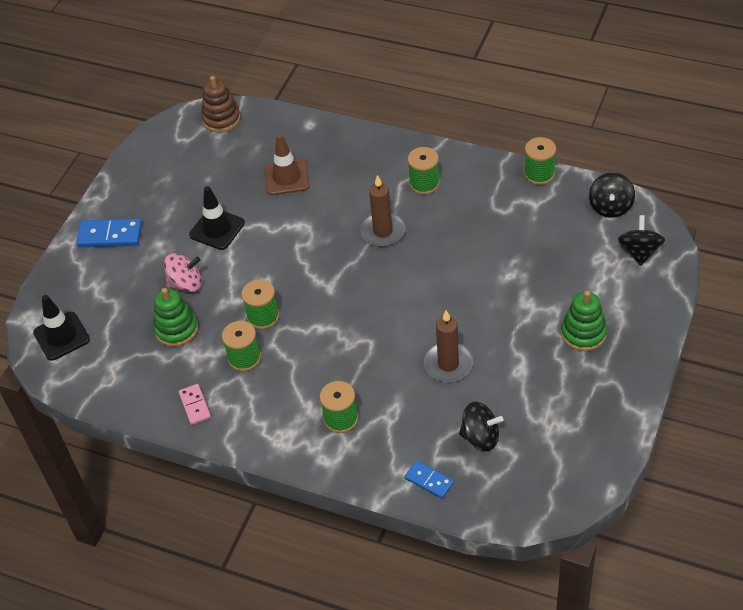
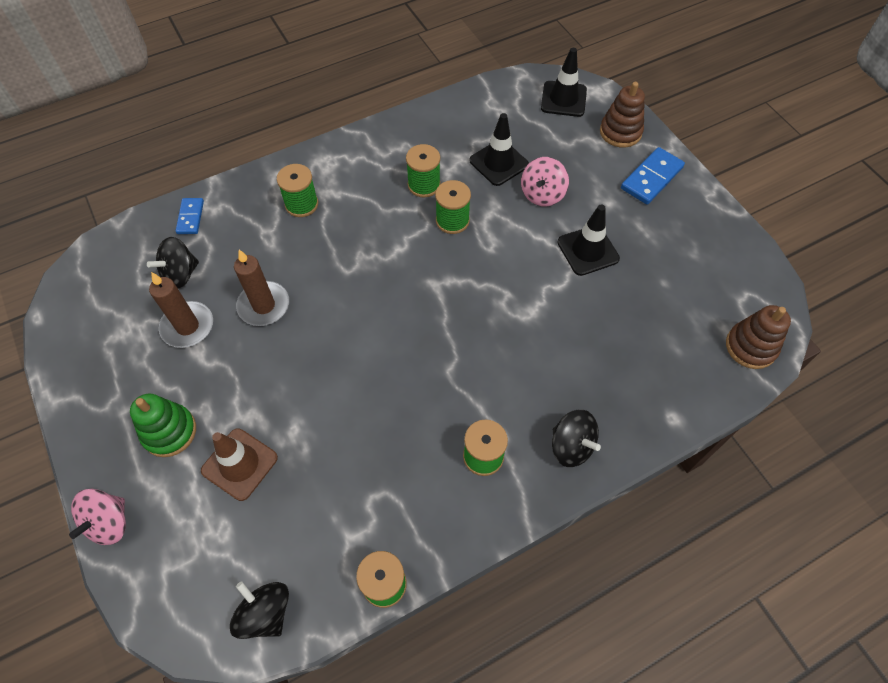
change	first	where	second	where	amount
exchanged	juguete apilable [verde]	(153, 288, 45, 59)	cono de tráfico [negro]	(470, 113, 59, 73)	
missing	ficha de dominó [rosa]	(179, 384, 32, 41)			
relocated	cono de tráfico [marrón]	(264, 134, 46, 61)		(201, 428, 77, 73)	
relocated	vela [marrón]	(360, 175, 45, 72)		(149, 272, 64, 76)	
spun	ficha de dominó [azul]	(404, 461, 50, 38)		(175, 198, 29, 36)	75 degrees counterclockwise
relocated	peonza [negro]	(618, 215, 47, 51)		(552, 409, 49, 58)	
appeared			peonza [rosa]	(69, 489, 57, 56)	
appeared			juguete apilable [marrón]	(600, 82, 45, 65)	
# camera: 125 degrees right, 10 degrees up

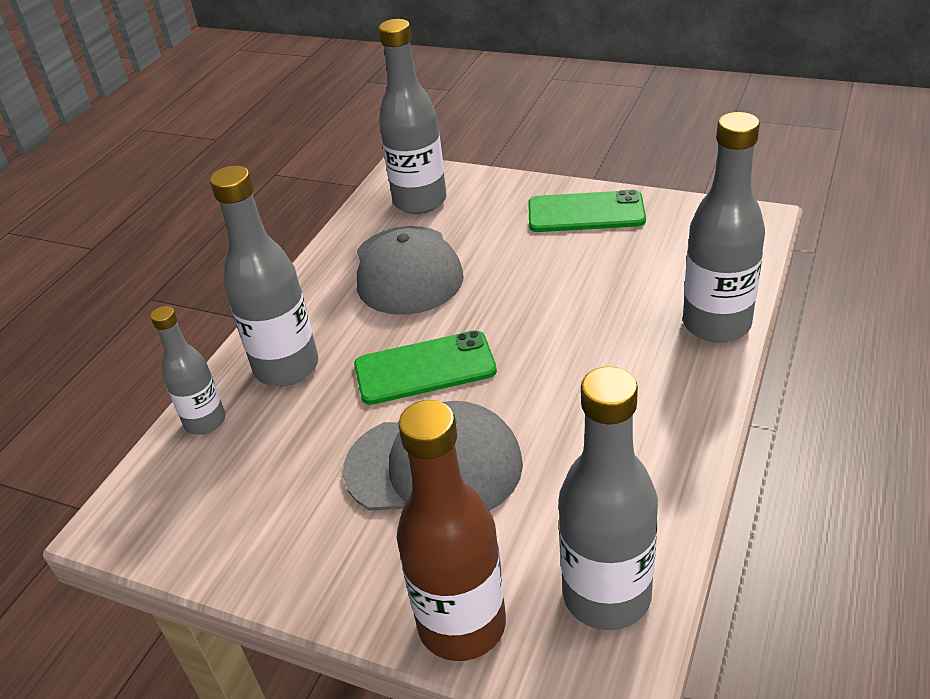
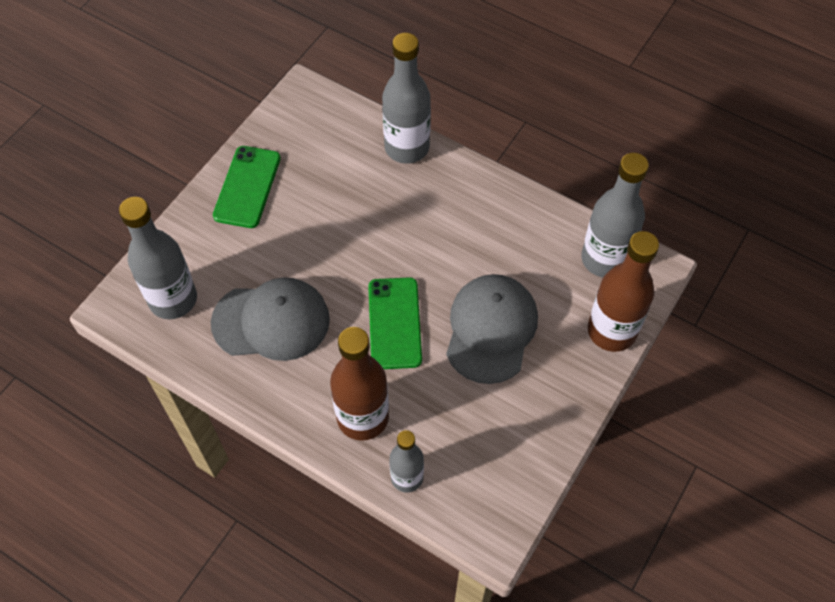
change	first	where	second	where	amount
colour	botella [gris]	(210, 166, 109, 220)	botella [marrón]	(330, 327, 59, 114)	
# camera: 85 degrees left, 20 degrees up

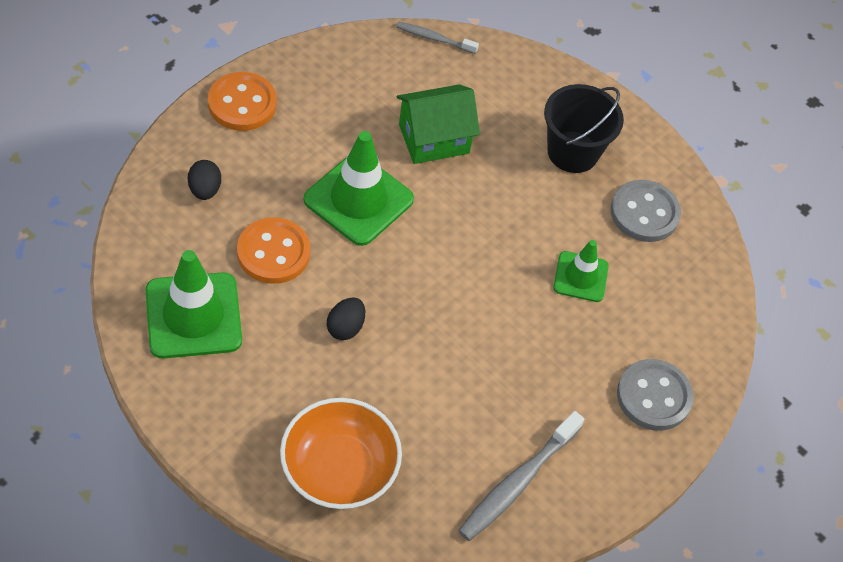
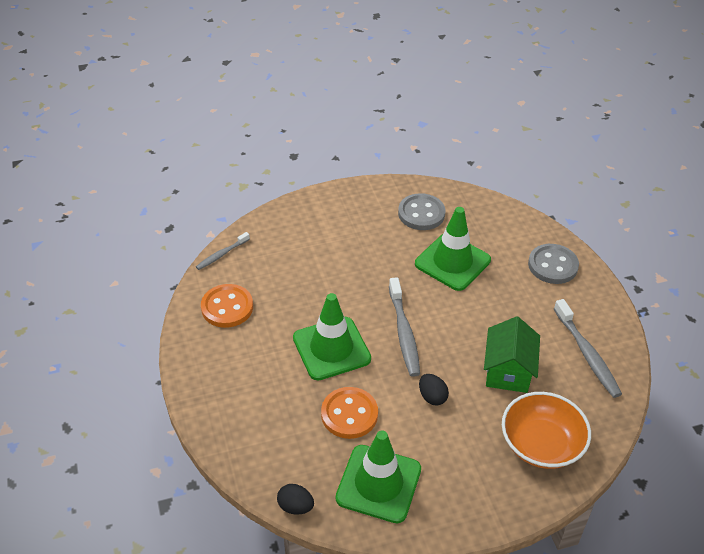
change	first	where	second	where	amount
relocated	huevo [negro]	(188, 160, 33, 40)		(277, 484, 37, 30)	
relocated	botón [naranja]	(208, 72, 69, 59)		(201, 284, 52, 44)	
relocated	casa [verde]	(397, 84, 83, 80)		(484, 316, 56, 77)	
missing	balde [negro]	(544, 84, 80, 89)			
size	cono de tráfico [verde]	(553, 240, 56, 62)		(415, 207, 76, 84)	x1.71
appeared			cepillo de dientes [gris]	(389, 277, 31, 100)	
# camera: 55 degrees left, 10 degrees down

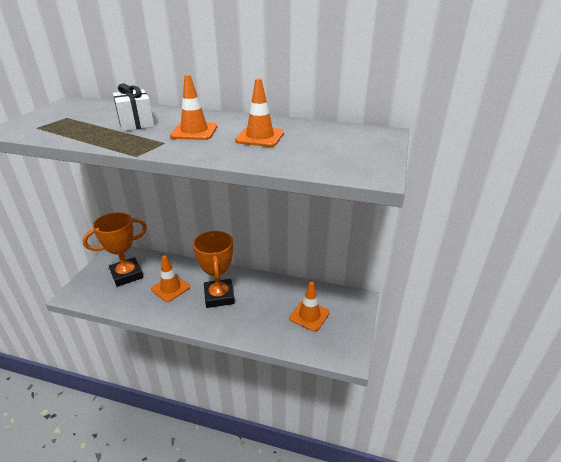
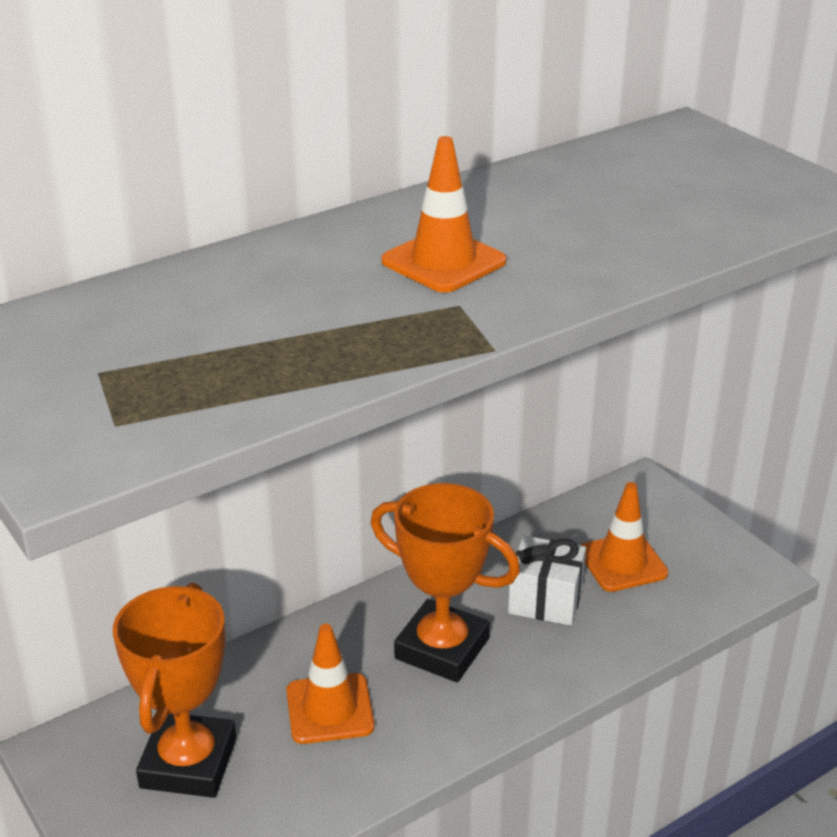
change	first	where	second	where	amount
relocated	regalo [blanco]	(113, 83, 41, 48)		(508, 535, 78, 91)	
missing	cono de tráfico [naranja]	(235, 79, 49, 68)			
# camera: 50 degrees left, 0 degrees up

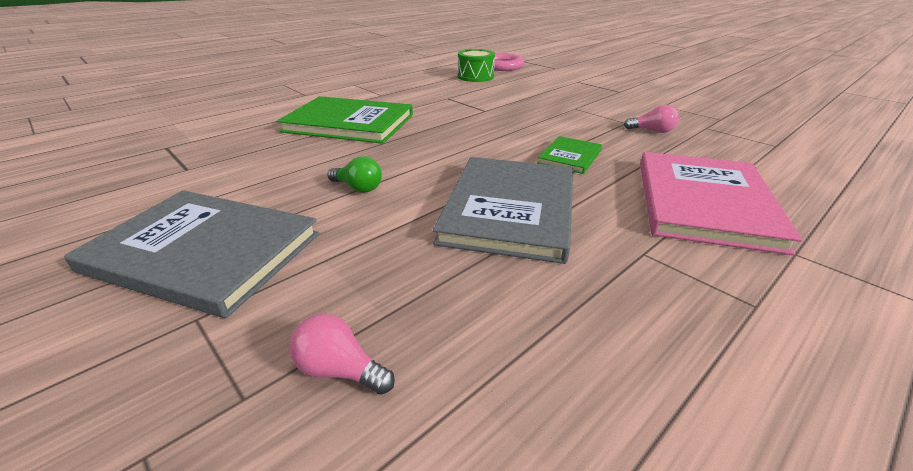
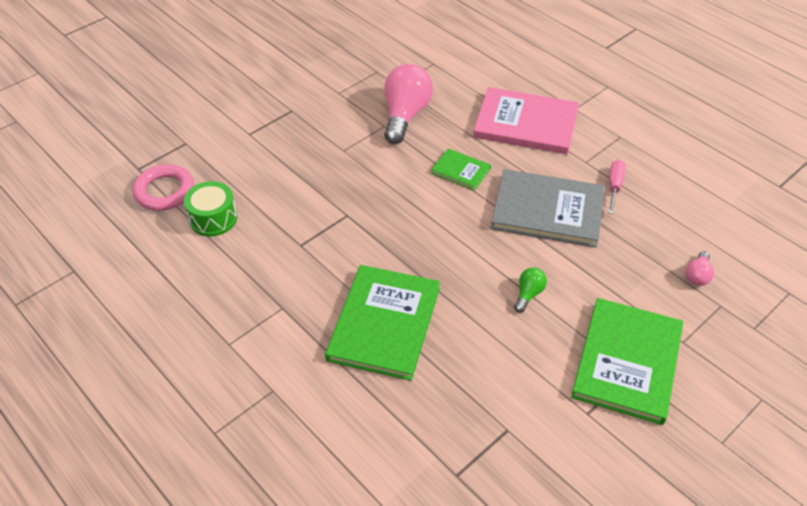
change	first	where	second	where	amount
colour	libro [gris]	(64, 190, 256, 128)	libro [verde]	(571, 298, 112, 127)	
size	bombilla [rosa]	(624, 105, 55, 28)		(384, 64, 49, 80)	x2.15
appeared			destornillador [rosa]	(608, 160, 18, 54)	
# camera: 90 degrees left, 15 degrees up

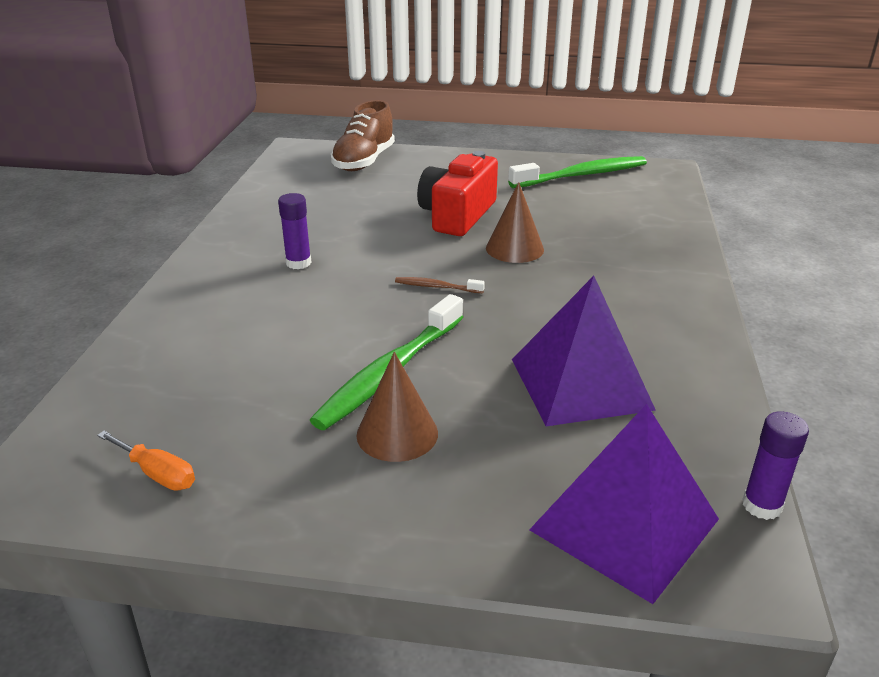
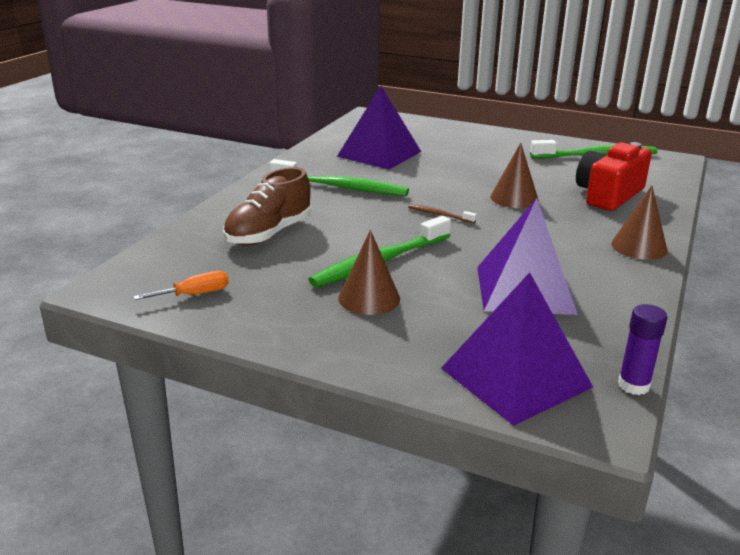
change	first	where	second	where	amount
spun	destornillador [naranja]	(97, 431, 98, 60)		(133, 271, 96, 29)	75 degrees counterclockwise
exchanged	barra de pegamento [morado]	(278, 193, 34, 76)	cepillo de dientes [verde]	(269, 159, 140, 37)	
relocated	zapato [marrón]	(331, 100, 64, 71)		(223, 167, 88, 78)	
relocated	cámara [rojo]	(417, 151, 81, 85)		(576, 142, 76, 69)	
appeared			pirámide [morado]	(337, 86, 84, 83)	
appeared			cono [marrón]	(611, 185, 57, 75)	
# camera: 15 degrees right, 5 degrees down

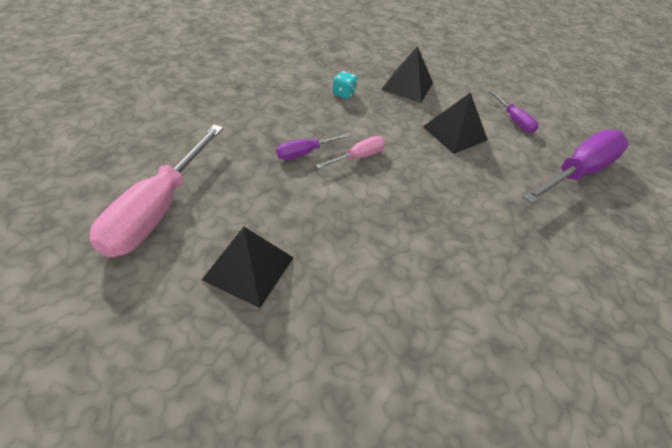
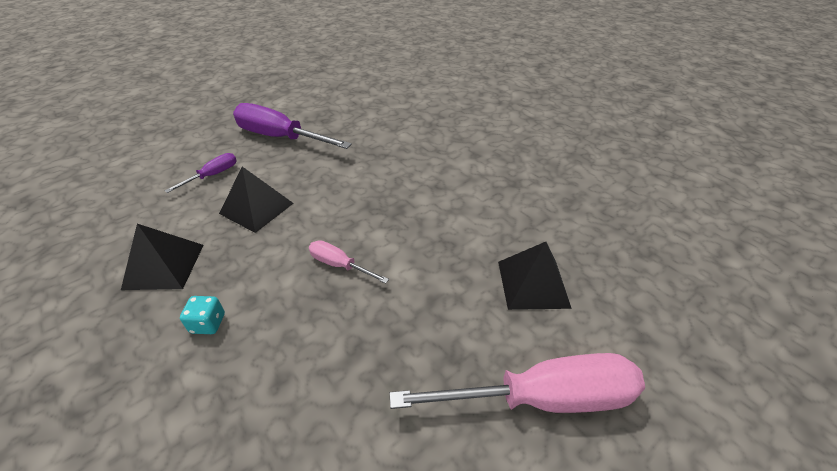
change	first	where	second	where	amount
missing	destornillador [morado]	(276, 133, 75, 27)			
# camera: 110 degrees left, 5 degrees down

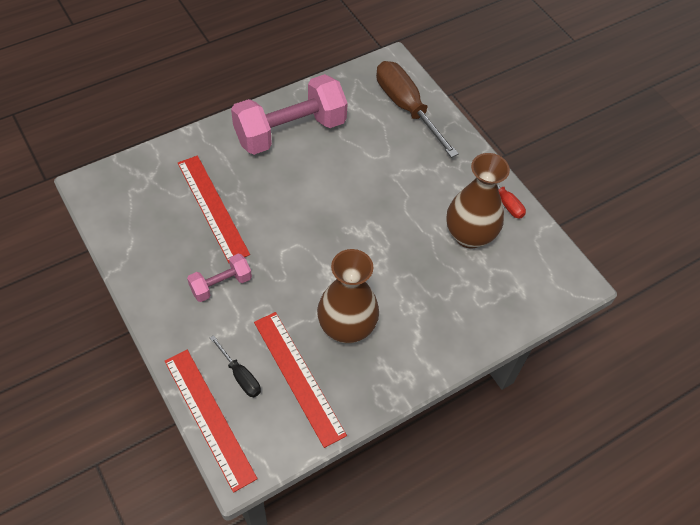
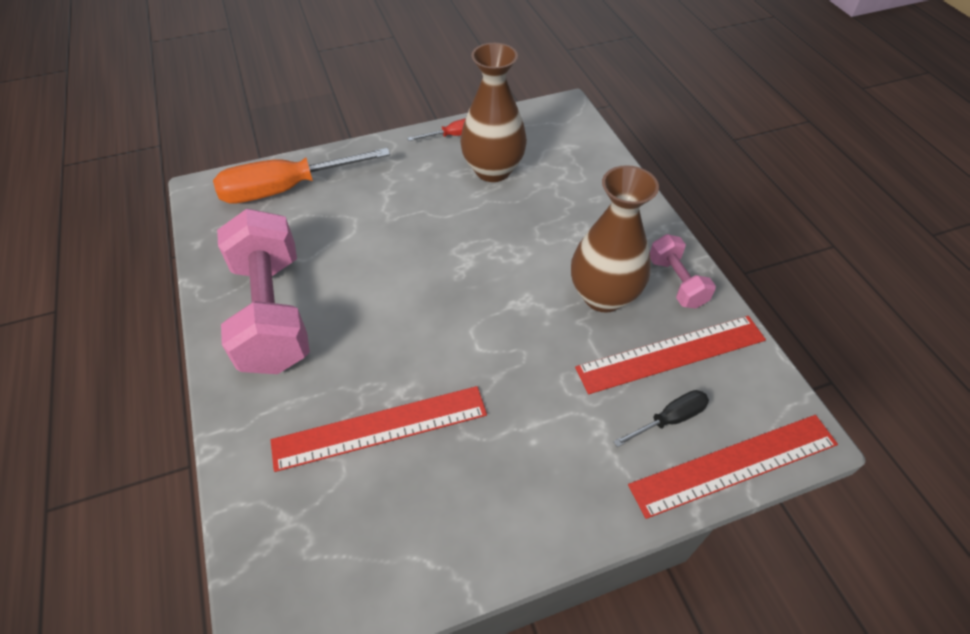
change	first	where	second	where	amount
relocated	mancuerna [rosa]	(187, 254, 65, 48)		(650, 234, 66, 75)	
colour	destornillador [marrón]	(376, 61, 83, 97)	destornillador [naranja]	(213, 148, 177, 56)	
# camera: 75 degrees left, 5 degrees down

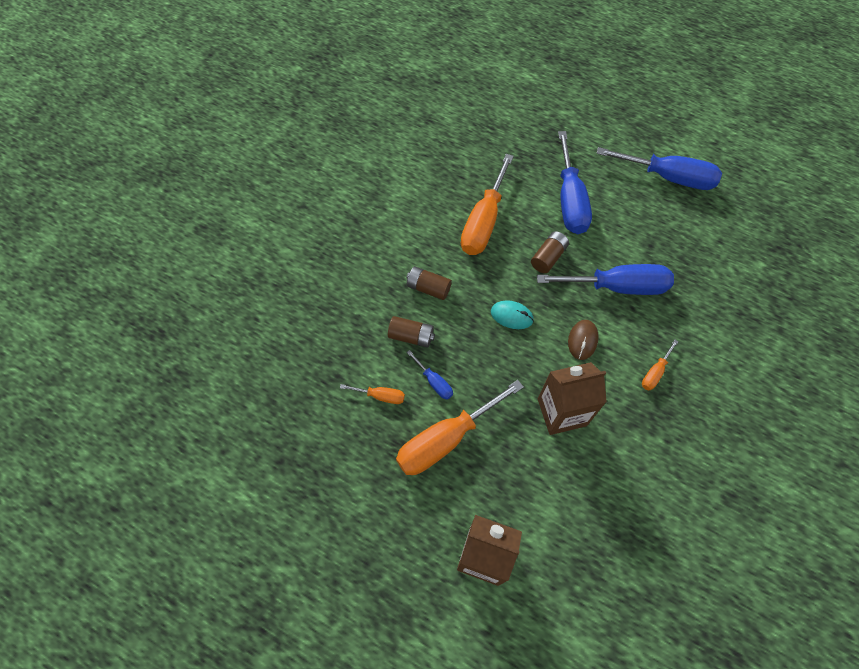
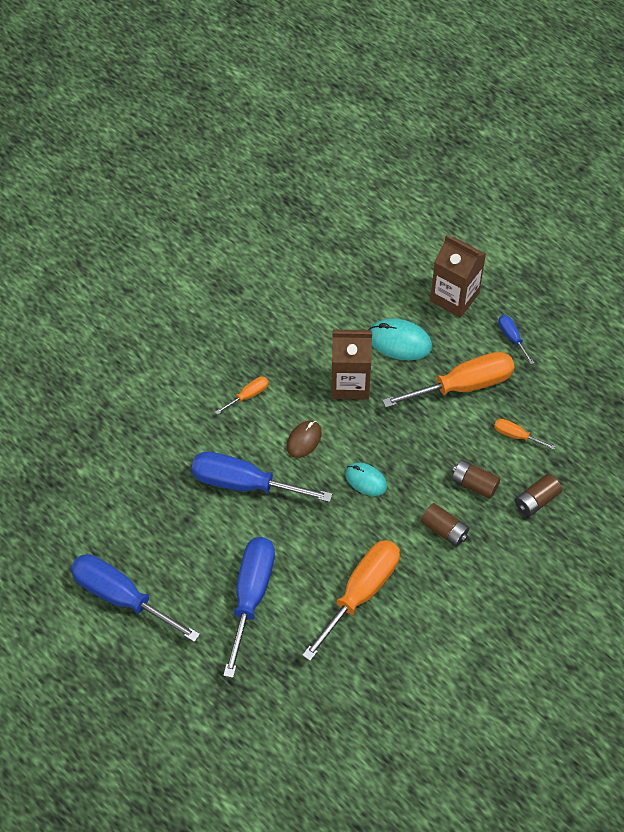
change	first	where	second	where	amount
relocated	destornillador [azul]	(406, 350, 47, 50)		(499, 315, 35, 49)	
relocated	pila [marrón]	(531, 231, 38, 42)		(515, 474, 47, 43)	
appeared			ratón [turquesa]	(368, 318, 64, 42)	
# camera: 165 degrees left, 5 degrees down

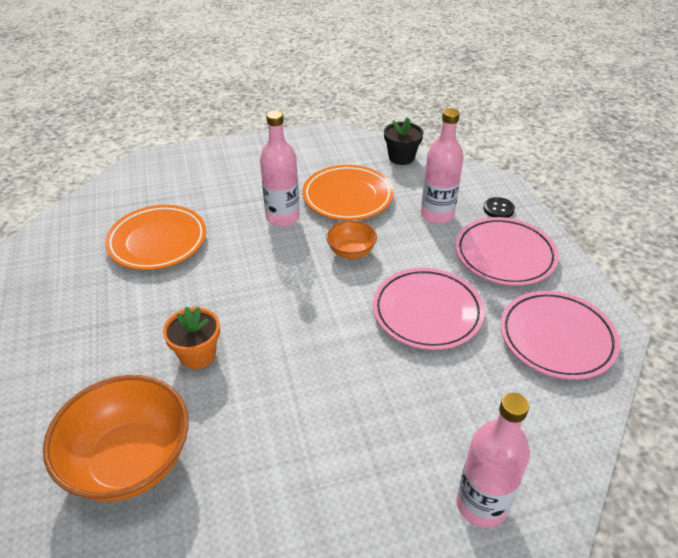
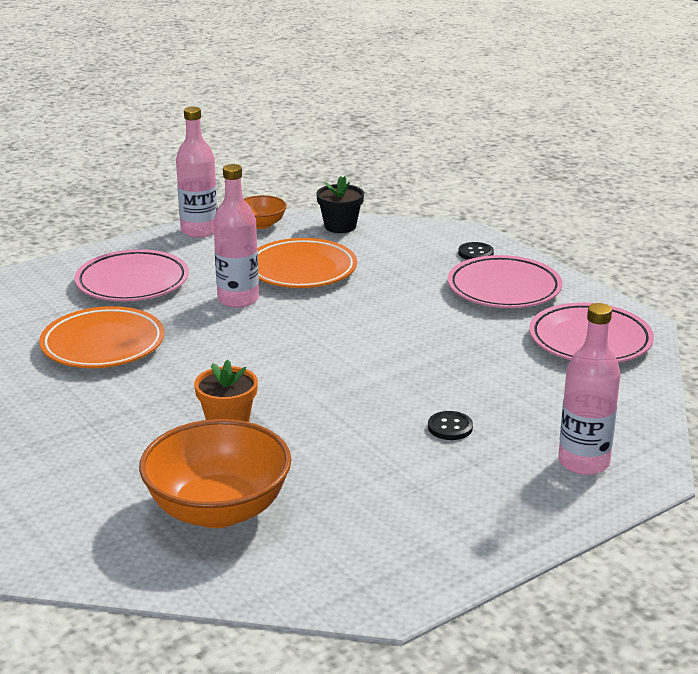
change	first	where	second	where	amount
relocated	cuenco [naranja]	(326, 220, 51, 39)		(244, 195, 43, 34)	
relocated	plato [rosa]	(373, 268, 112, 82)		(75, 249, 114, 52)	
relocated	botella [rosa]	(421, 108, 43, 116)		(176, 107, 42, 131)	
appeared			botón [negro]	(428, 411, 45, 29)	
# camera: 20 degrees left, 15 degrees down

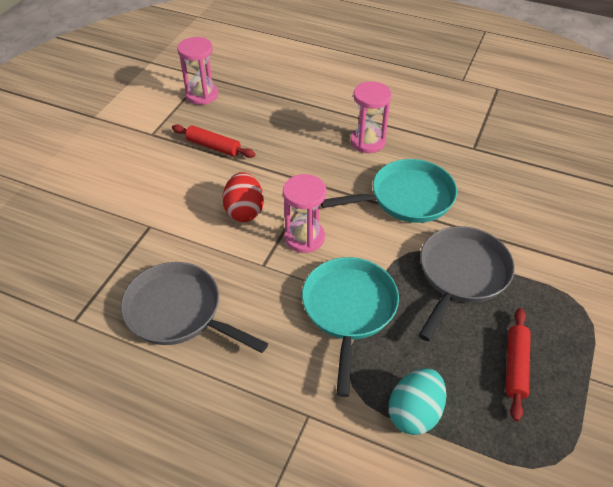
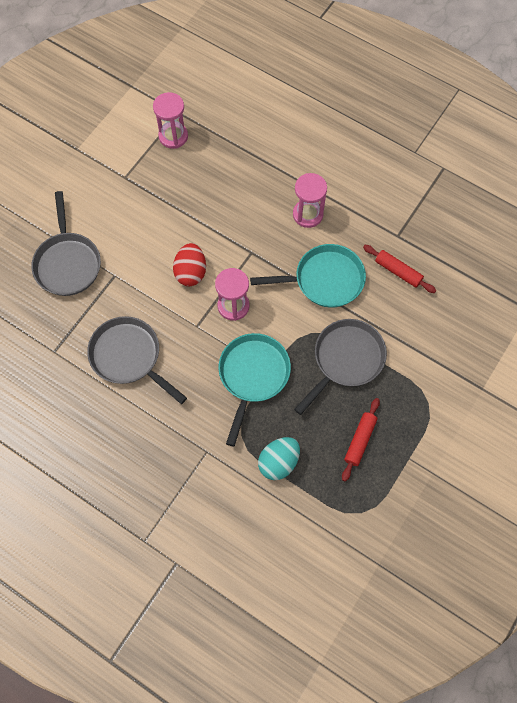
change	first	where	second	where	amount
relocated	rodillo [rojo]	(172, 125, 84, 33)		(363, 245, 73, 48)	
appeared			sartén [gris]	(31, 191, 70, 105)	
# camera: 10 degrees right, 20 degrees up

